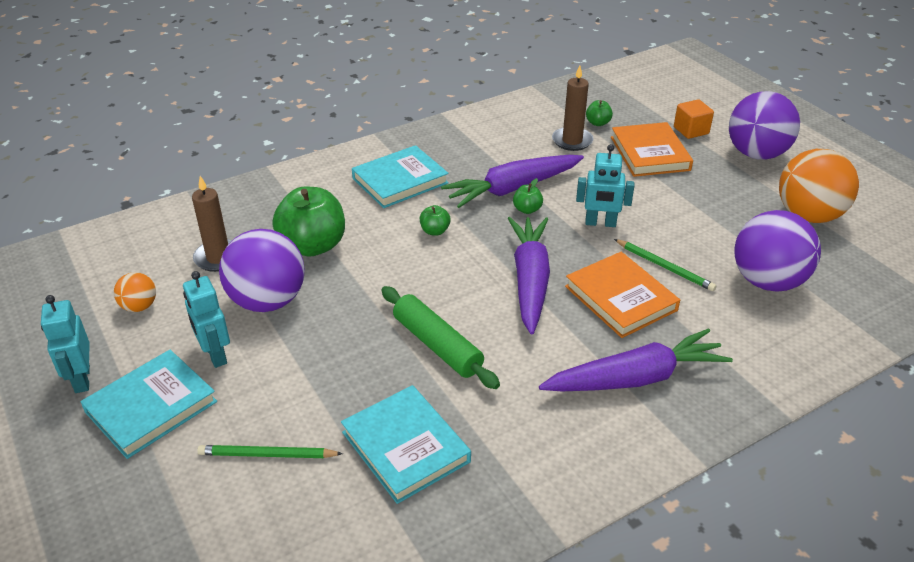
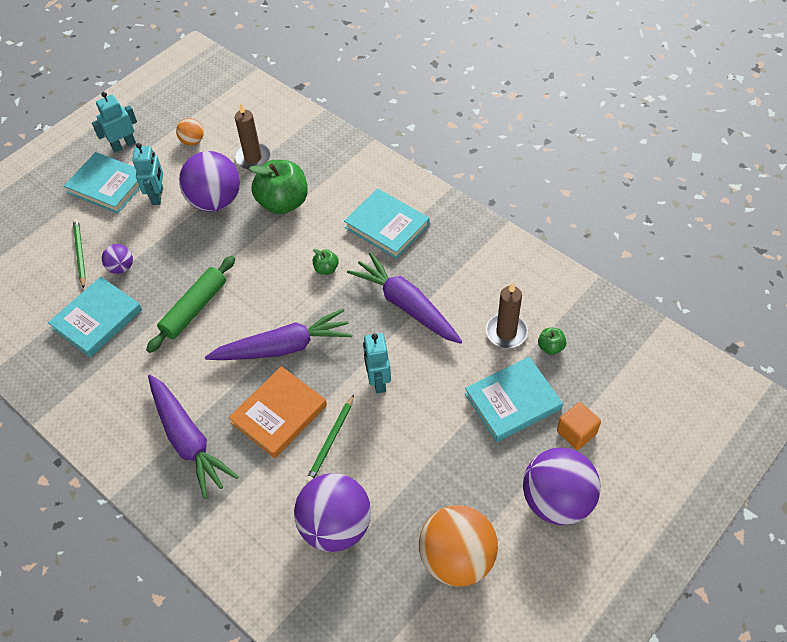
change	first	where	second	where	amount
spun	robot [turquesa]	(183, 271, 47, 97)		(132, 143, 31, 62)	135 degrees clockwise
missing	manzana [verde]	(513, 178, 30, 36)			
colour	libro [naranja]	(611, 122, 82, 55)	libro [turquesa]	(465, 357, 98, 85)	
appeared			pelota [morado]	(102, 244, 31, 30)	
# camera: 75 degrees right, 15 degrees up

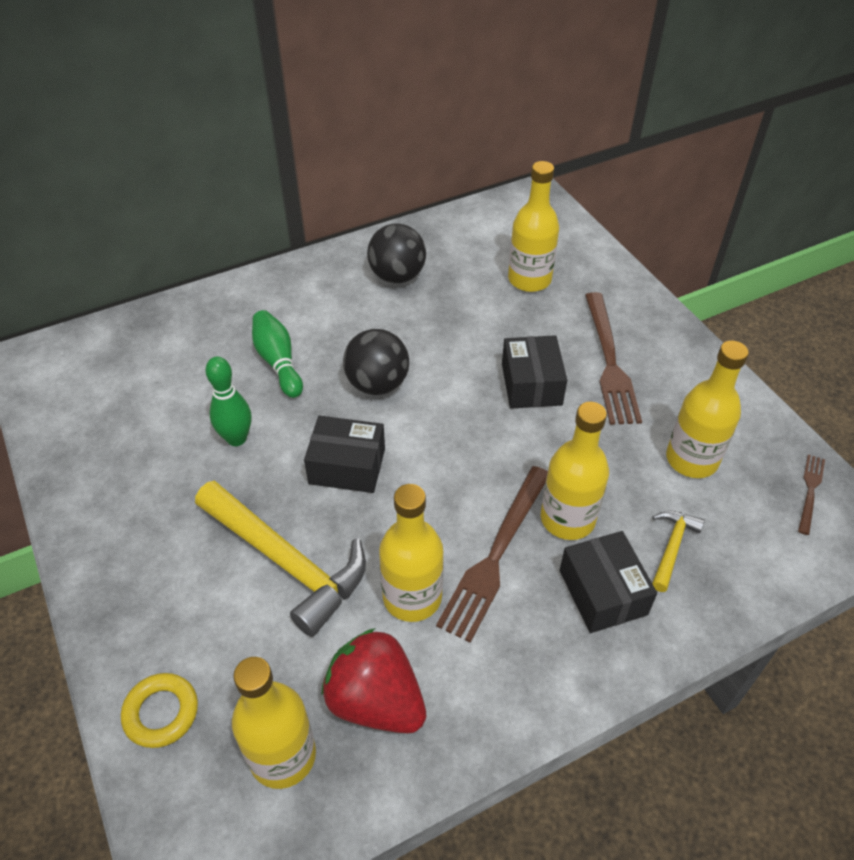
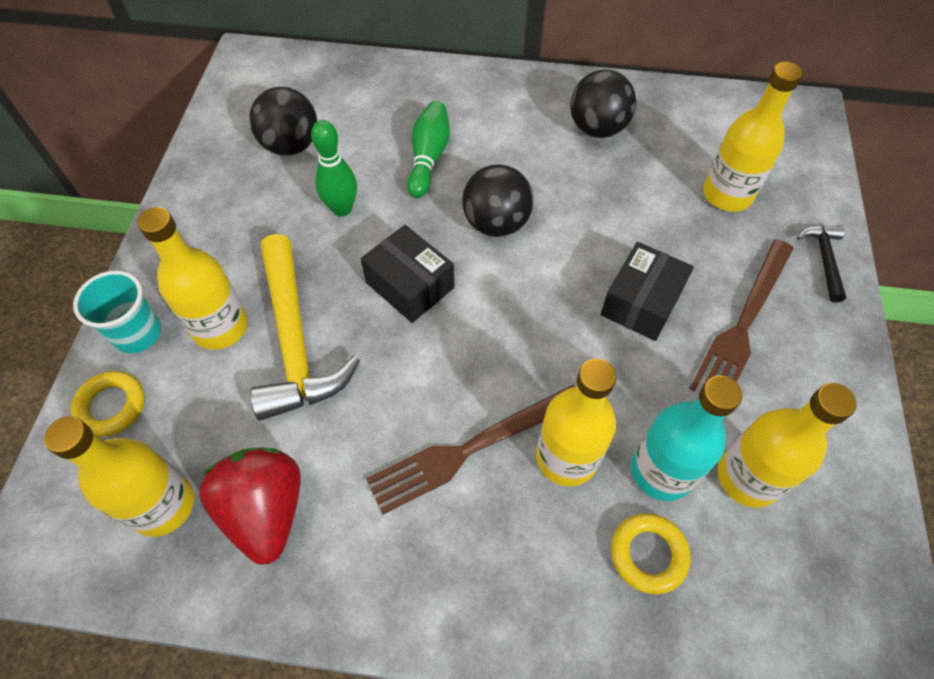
change	first	where	second	where	amount
relocated	botella [amarillo]	(379, 484, 65, 138)		(137, 207, 111, 143)	
missing	caja [negro]	(559, 531, 98, 102)			
exchanged	martillo [amarillo]	(652, 511, 53, 81)	anillo [amarillo]	(611, 513, 80, 81)	
missing	tenedor [marrón]	(798, 454, 27, 81)			
appeared			vaso [turquesa]	(73, 271, 88, 82)	
appeared			pelota [negro]	(249, 87, 68, 69)	
appeared			botella [turquesa]	(631, 375, 111, 126)	
appeared			martillo [negro]	(797, 226, 49, 77)	
# camera: 35 degrees right, 10 degrees up

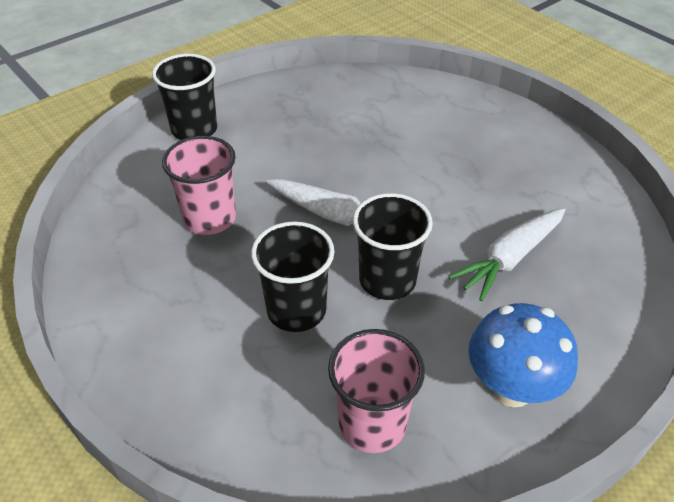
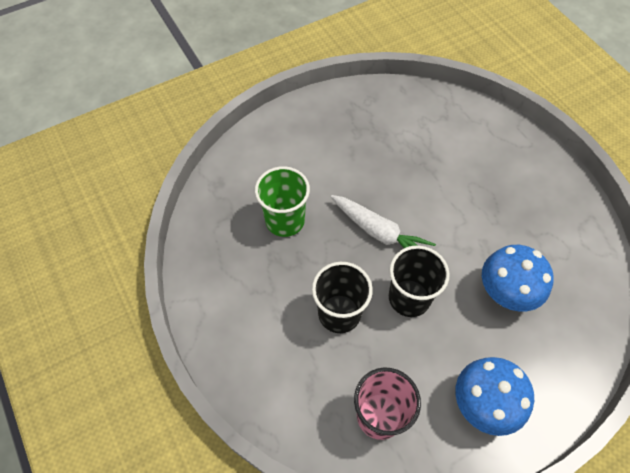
change	first	where	second	where	amount
missing	vaso [negro]	(152, 54, 65, 86)			
colour	vaso [rosa]	(162, 136, 74, 99)	vaso [verde]	(255, 166, 55, 71)	
exchanged	zanahoria [blanco]	(448, 208, 117, 93)	seta [azul]	(482, 245, 72, 67)	
# camera: 10 degrees right, 15 degrees up

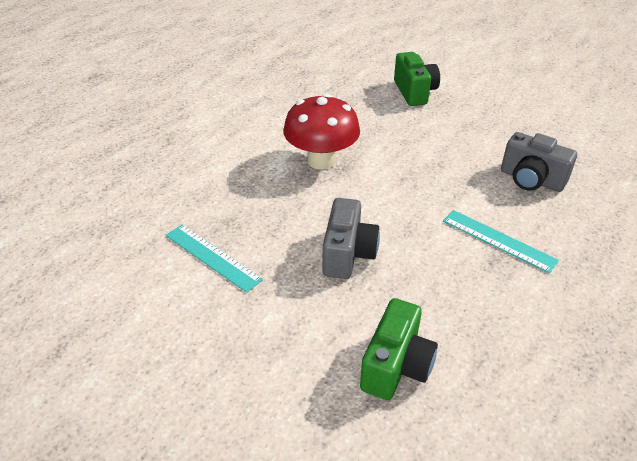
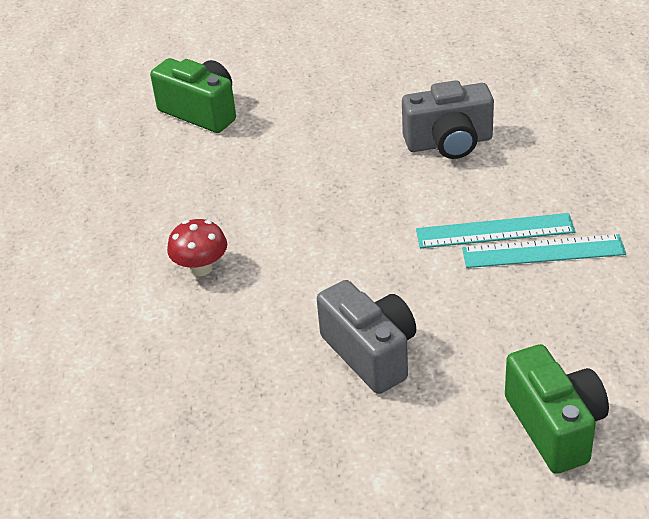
change	first	where	second	where	amount
relocated	regla [turquesa]	(166, 224, 97, 69)		(462, 234, 164, 34)	
size	seta [rojo]	(283, 94, 77, 76)		(167, 219, 60, 57)	x0.52
# camera: 40 degrees left, 0 degrees up

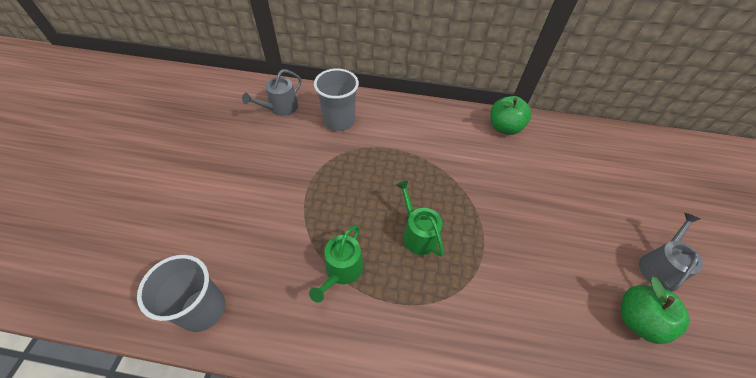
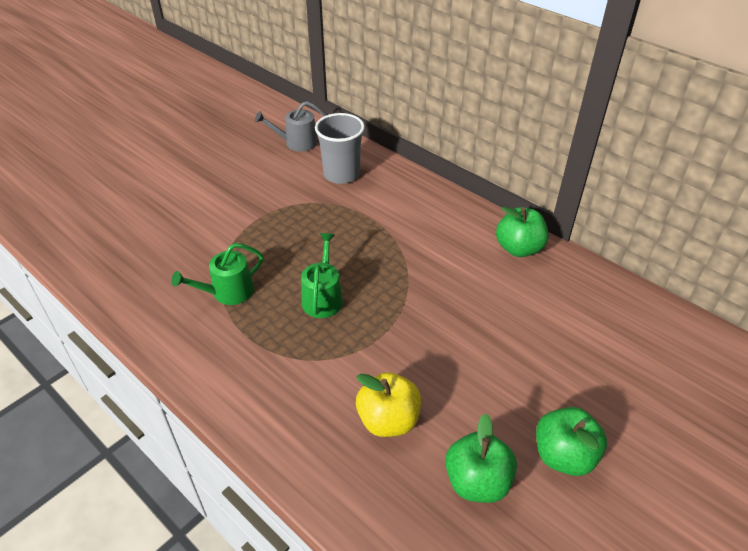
change	first	where	second	where	amount
missing	vaso [gris]	(137, 255, 88, 77)			
exchanged	regadera [gris]	(639, 213, 64, 79)	manzana [verde]	(536, 407, 71, 69)	
appeared			manzana [amarillo]	(356, 372, 65, 65)	
# camera: 35 degrees right, 10 degrees down

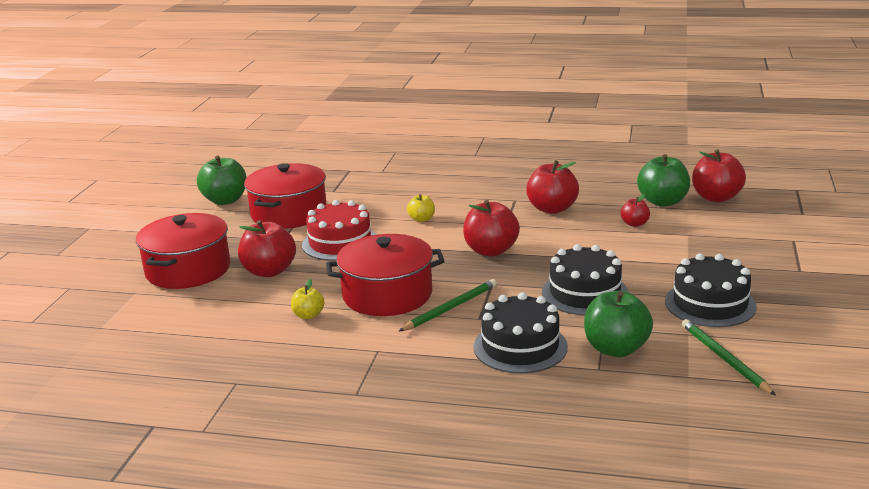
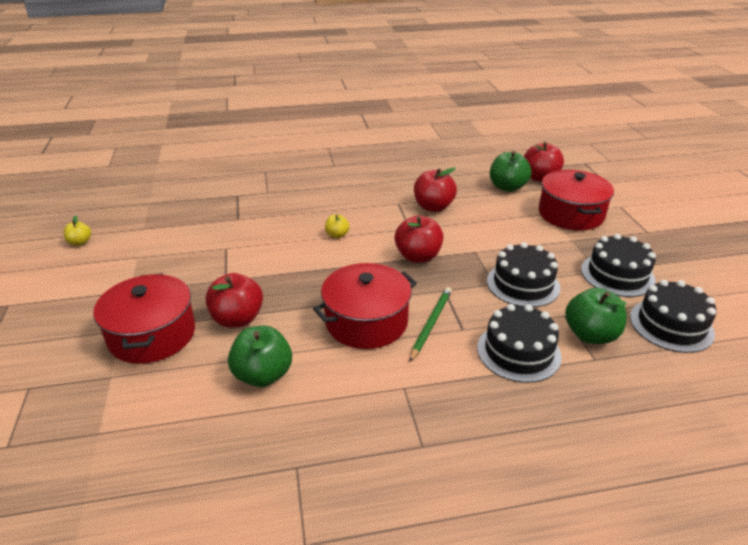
change	first	where	second	where	amount
relocated	manzana [verde]	(197, 155, 50, 50)		(228, 326, 64, 61)	
relocated	olla [rojo]	(244, 163, 83, 66)		(539, 170, 75, 60)	
relocated	manzana [amarillo]	(291, 279, 33, 40)		(64, 215, 27, 31)	
missing	tarta [rojo]	(302, 200, 75, 61)			
missing	manzana [rojo]	(621, 194, 29, 33)			
exchanged	lápiz [verde]	(682, 319, 94, 77)	tarta [negro]	(630, 280, 87, 73)	
# camera: 25 degrees left, 10 degrees up

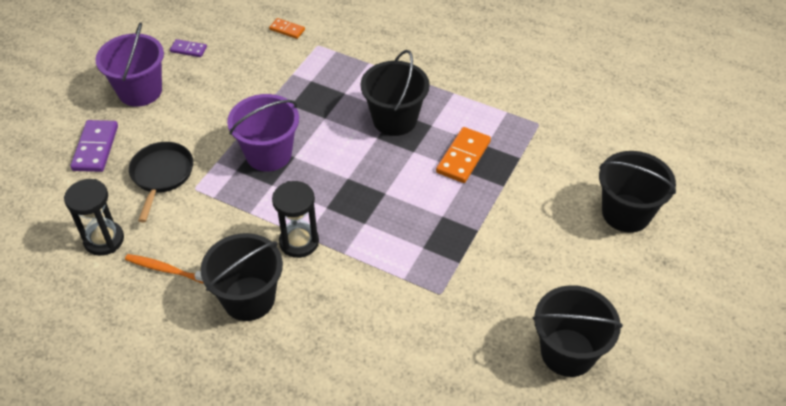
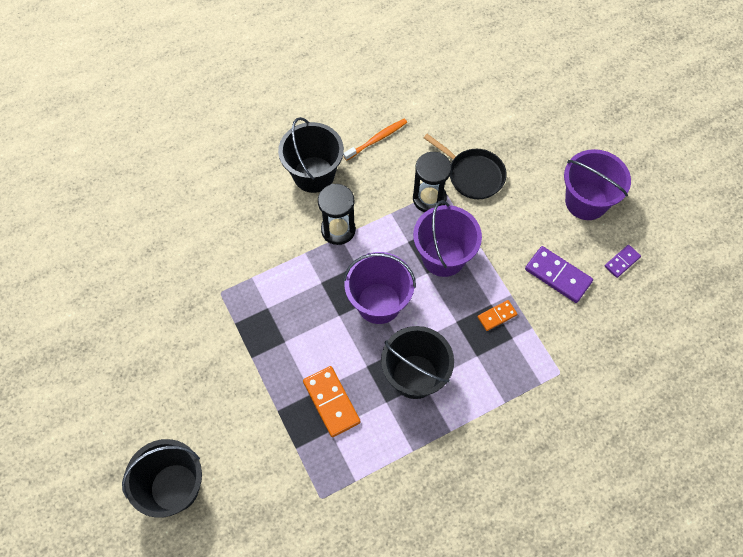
change	first	where	second	where	amount
relocated	reloj de arena [negro]	(64, 179, 60, 77)		(413, 152, 39, 60)	
relocated	ficha de dominó [morado]	(70, 120, 48, 52)		(525, 246, 68, 57)	
relocated	ficha de dominó [naranja]	(269, 18, 36, 21)		(478, 300, 39, 31)	
missing	balde [negro]	(533, 285, 90, 92)			
appeared			balde [morado]	(343, 252, 73, 72)	
# camera: 125 degrees right, 15 degrees up

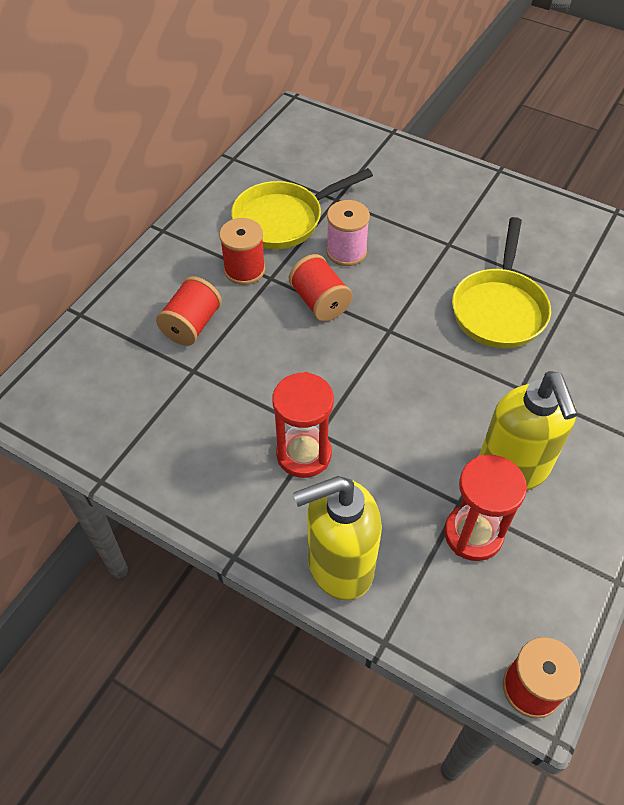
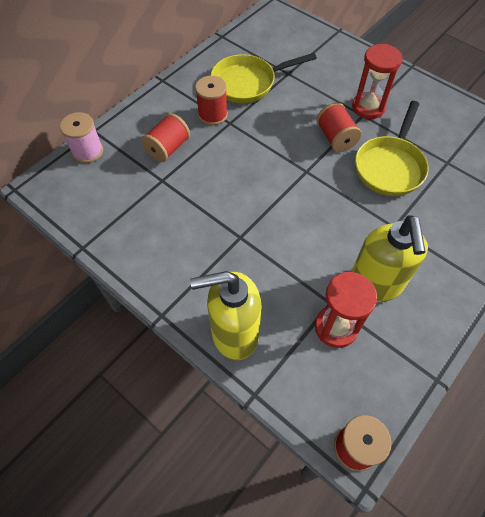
change	first	where	second	where	amount
relocated	reloj de arena [rojo]	(272, 372, 62, 106)		(352, 44, 50, 75)	
relocated	carrete [rojo]	(289, 254, 63, 67)		(316, 102, 45, 50)	
relocated	carrete [rosa]	(326, 200, 44, 66)		(60, 112, 43, 51)	
# camera: 10 degrees right, 5 degrees up

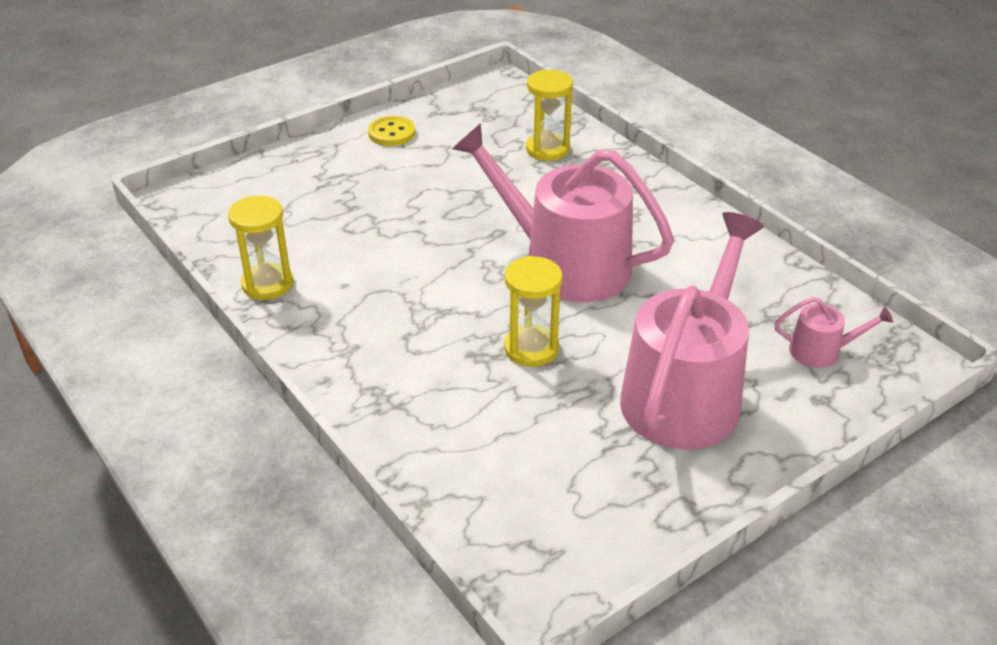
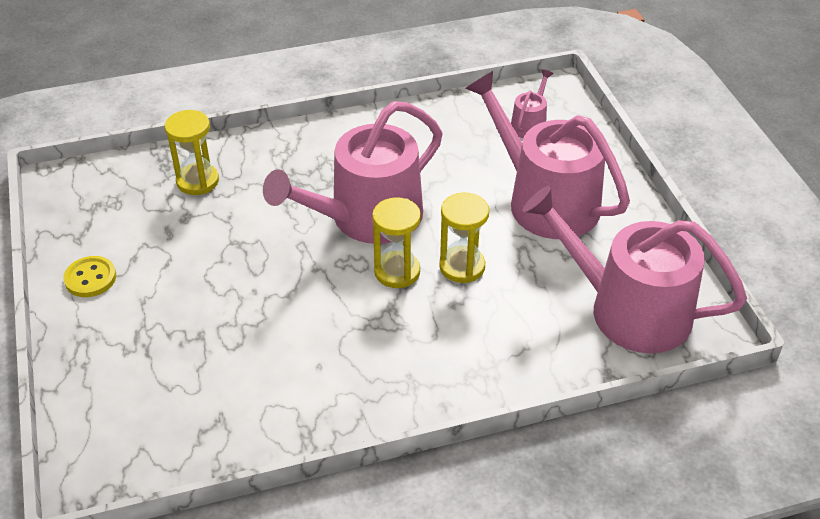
change	first	where	second	where	amount
relocated	reloj de arena [amarillo]	(228, 196, 66, 104)		(372, 197, 49, 91)	
appeared			regadera [rosa]	(523, 186, 224, 167)	
# camera: 70 degrees left, 5 degrees up

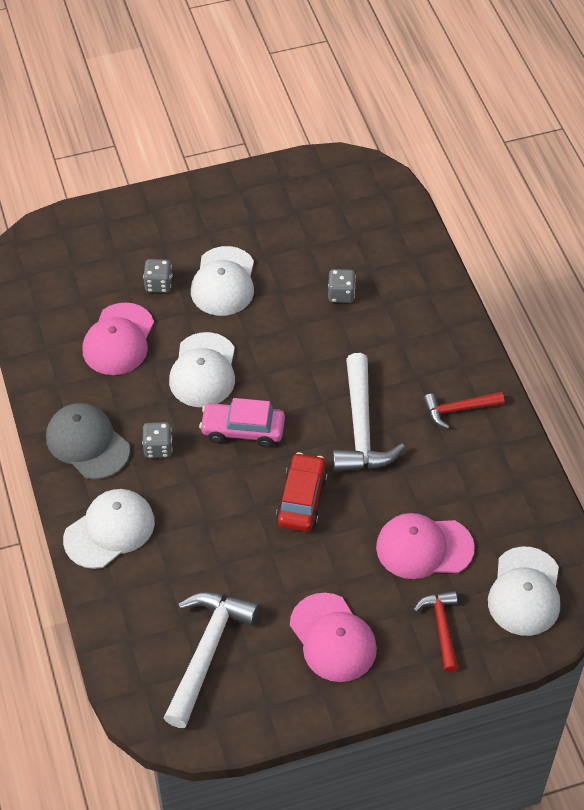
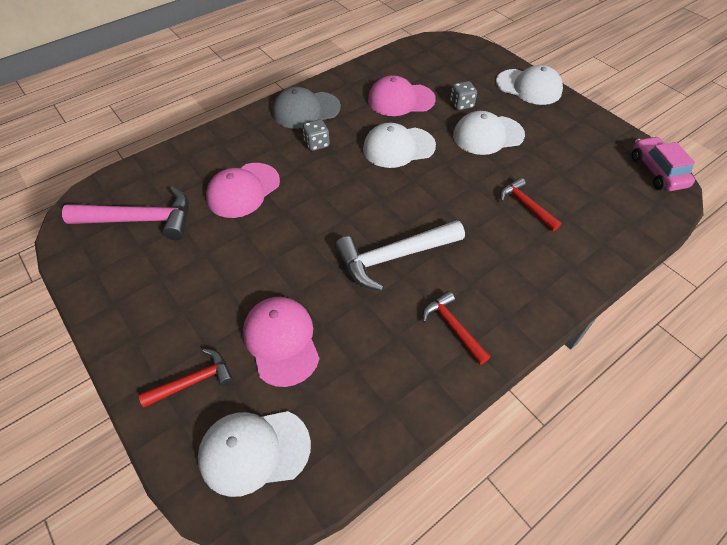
change	first	where	second	where	amount
spun	gorra [gris]	(46, 403, 84, 76)		(272, 87, 69, 42)	135 degrees counterclockwise
relocated	gorra [blanco]	(63, 489, 92, 80)		(496, 65, 67, 40)	
colour	martillo [blanco]	(164, 592, 95, 136)	martillo [rosa]	(62, 186, 127, 54)	
relocated	coche [rosa]	(199, 398, 86, 50)		(632, 136, 63, 55)	
missing	coche [rojo]	(276, 452, 52, 80)			
relocated	gorra [rosa]	(290, 593, 87, 89)		(206, 163, 74, 55)	
exchanged	dado [gris]	(328, 269, 28, 34)	martillo [rojo]	(500, 177, 62, 54)	
# camera: 70 degrees right, 0 degrees up

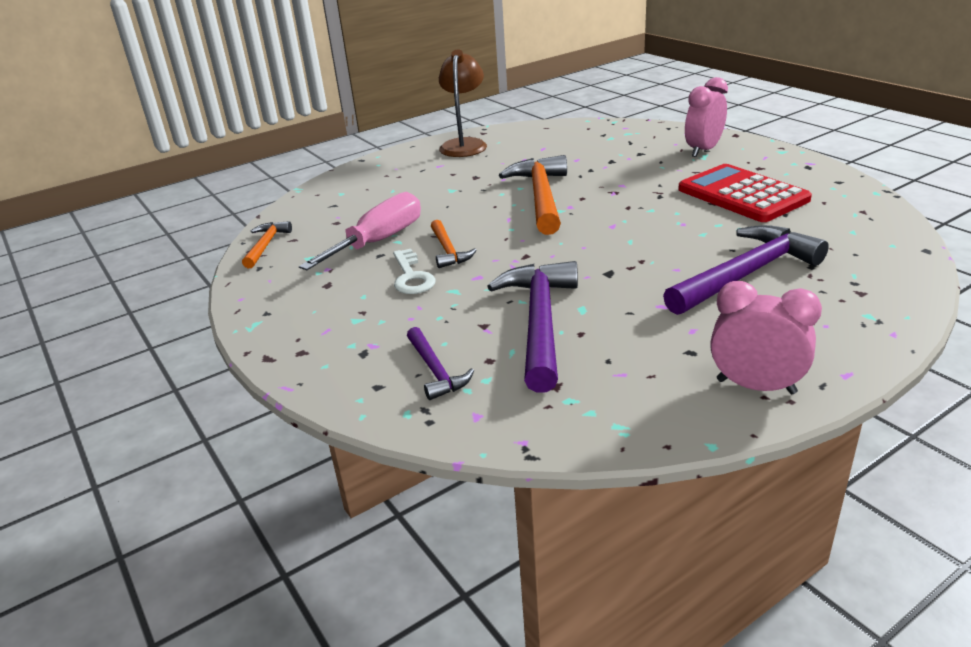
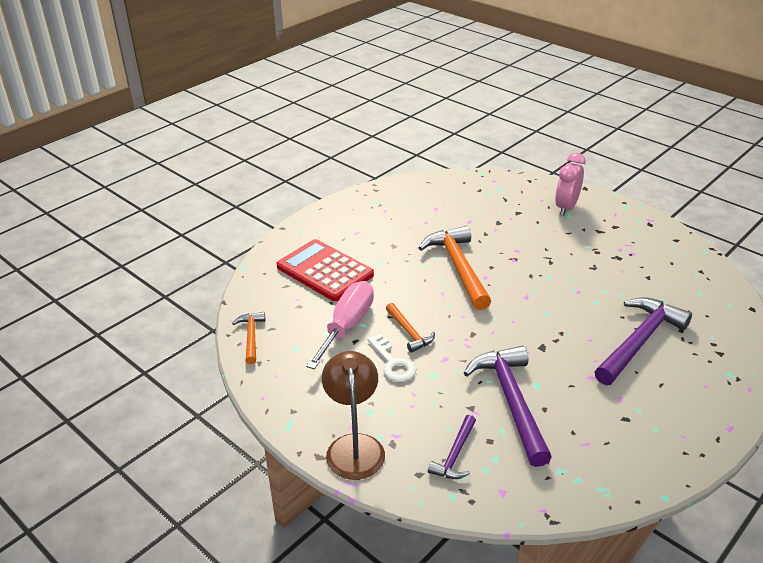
change	first	where	second	where	amount
spun	martillo [morado]	(407, 327, 67, 73)		(428, 415, 48, 64)	60 degrees clockwise
relocated	lámpara [marrón]	(439, 49, 48, 108)		(322, 351, 63, 129)	
relocated	calculadora [rojo]	(678, 164, 134, 58)		(277, 239, 97, 62)	
missing	despertador [rosa]	(711, 281, 111, 113)			
# camera: 15 degrees left, 5 degrees up

